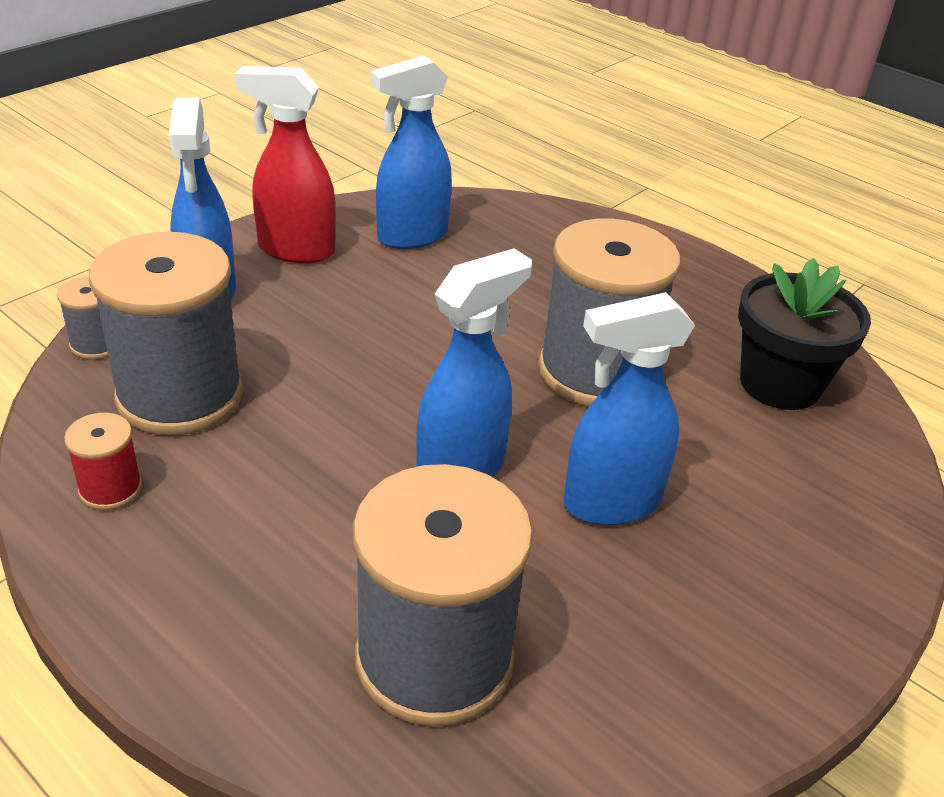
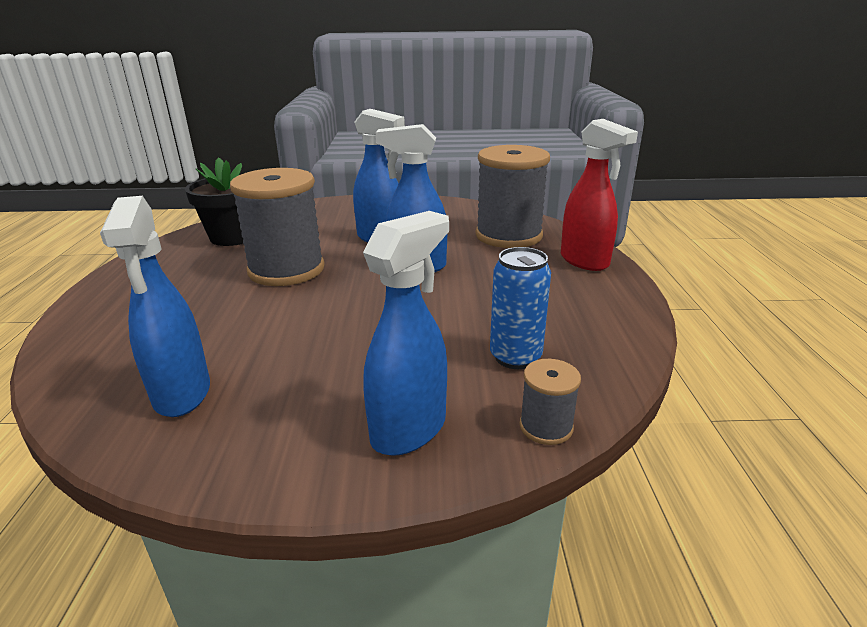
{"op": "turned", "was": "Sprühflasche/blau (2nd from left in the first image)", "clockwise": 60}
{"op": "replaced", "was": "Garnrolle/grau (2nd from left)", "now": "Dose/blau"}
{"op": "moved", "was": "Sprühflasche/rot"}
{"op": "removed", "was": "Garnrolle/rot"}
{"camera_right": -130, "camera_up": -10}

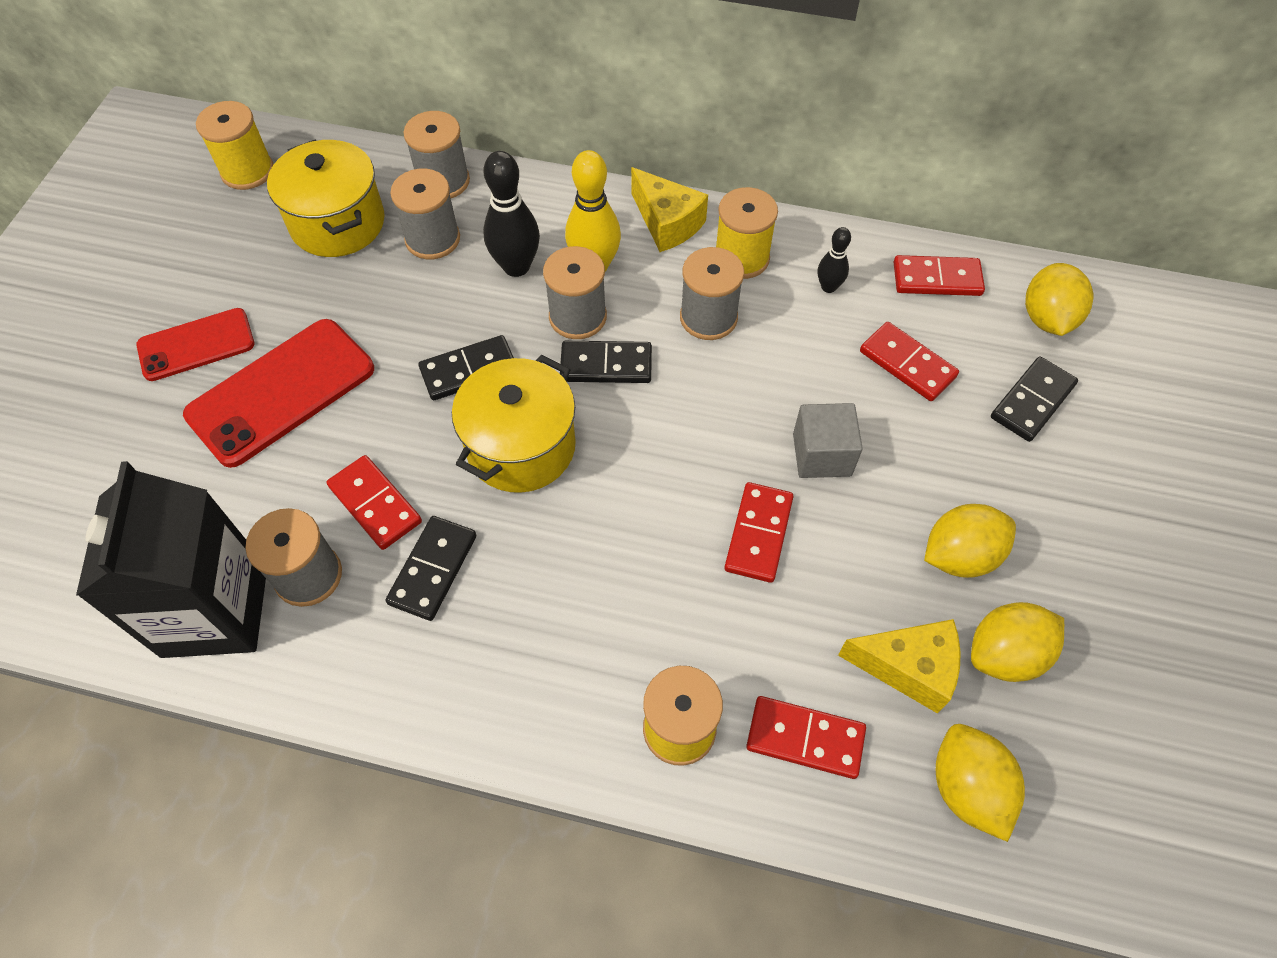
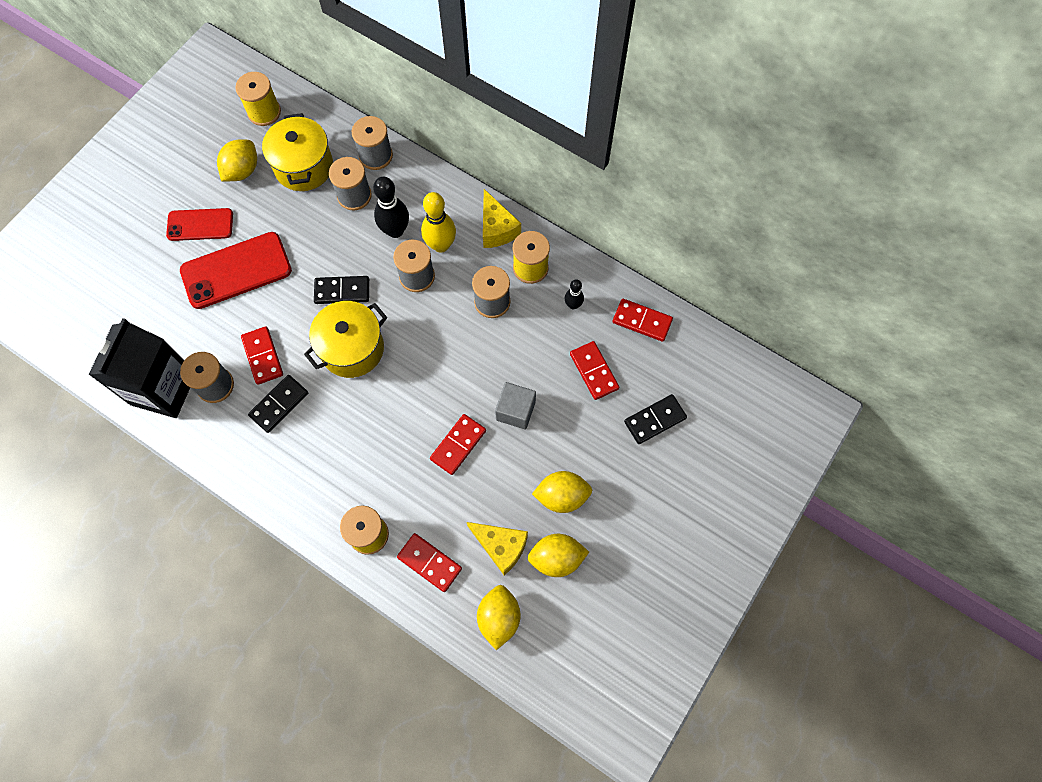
{"op": "moved", "was": "Zitrone/gelb (4th from left in the first image)", "now": "Zitrone/gelb (1st from left)"}
{"op": "removed", "was": "Dominostein/schwarz (3rd from left)"}
{"camera_right": 20, "camera_up": 10}

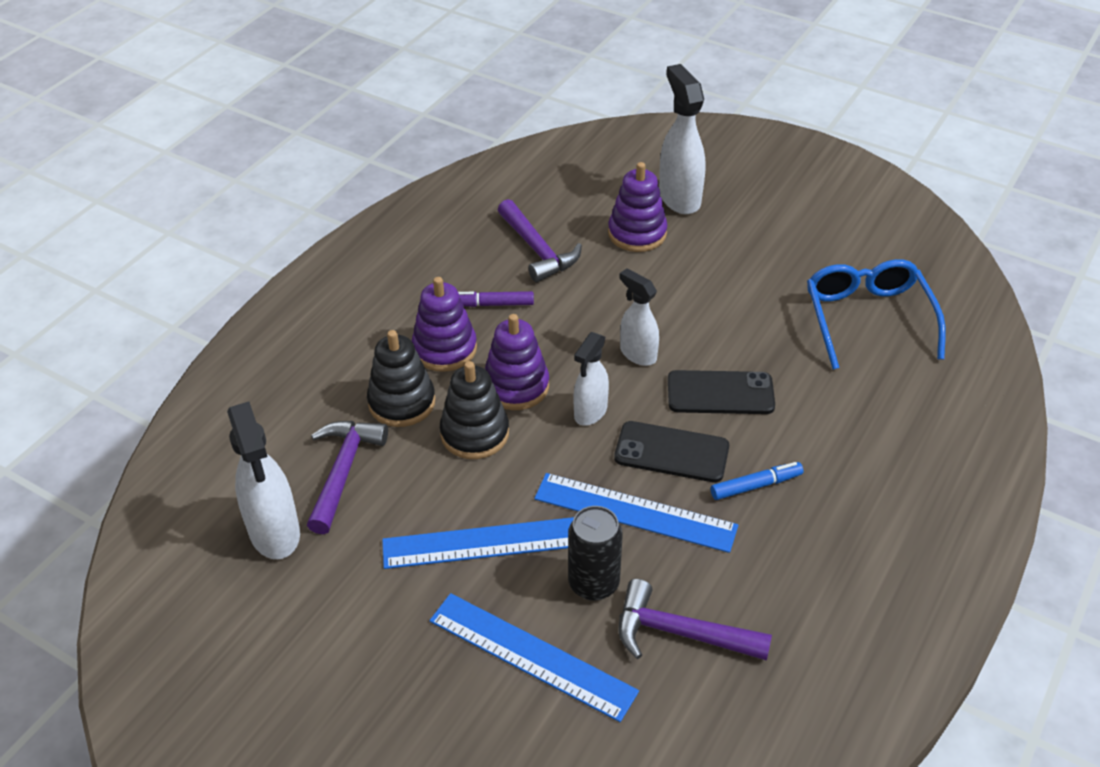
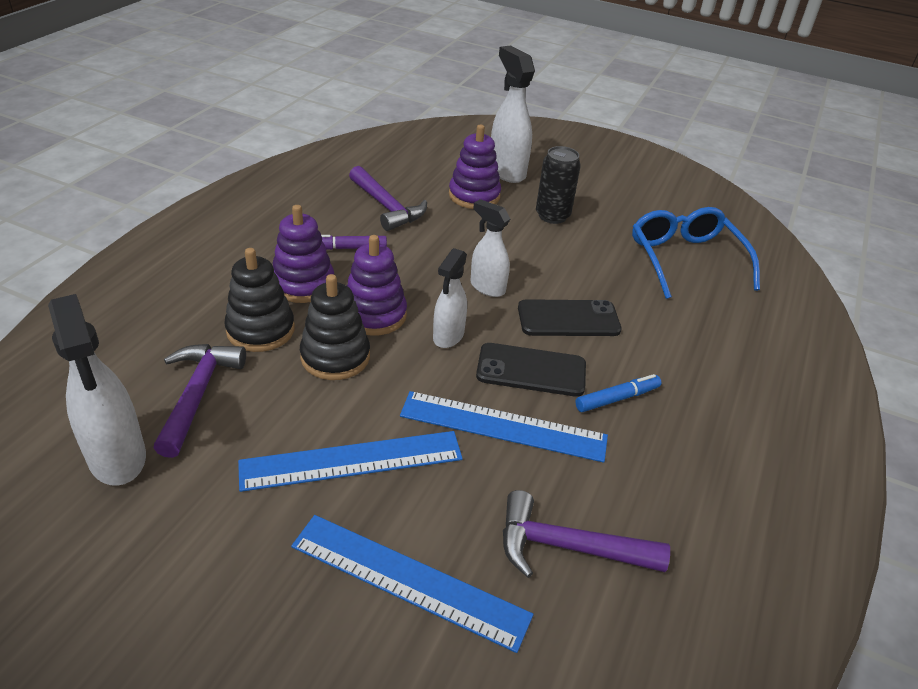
{"op": "moved", "was": "Dose/schwarz"}
{"camera_right": -10, "camera_up": -5}

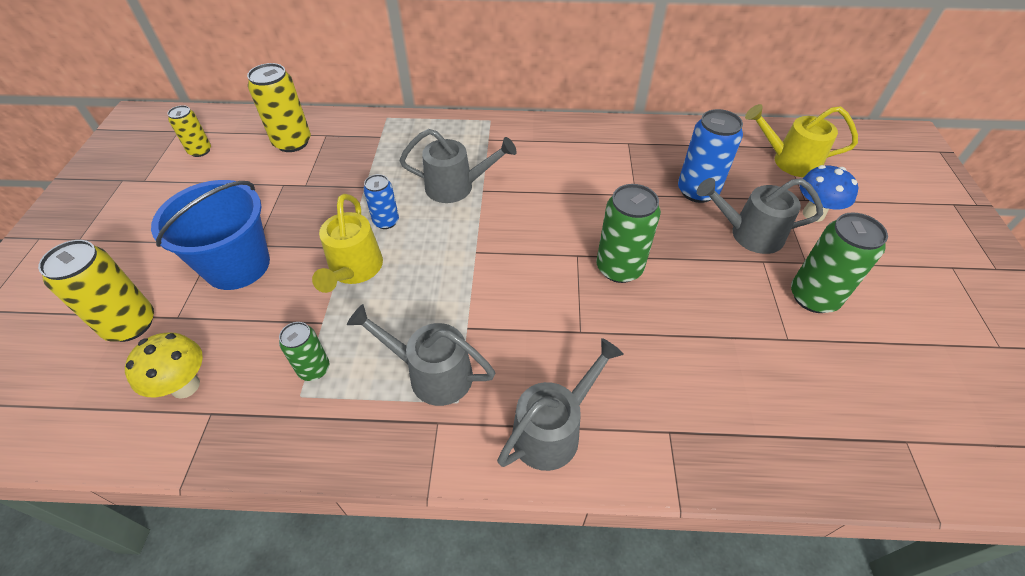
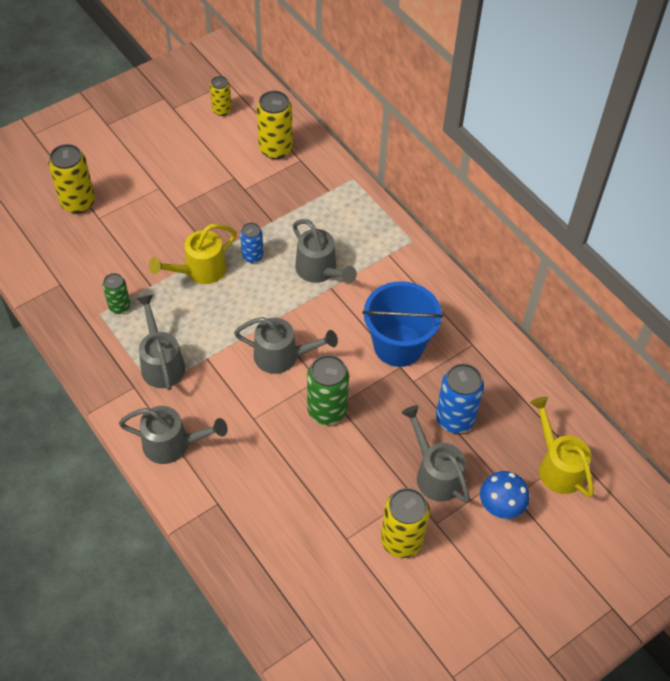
{"op": "added", "now": "Gießkanne/grau (3rd from left)"}
{"op": "moved", "was": "Eimer/blau"}
{"op": "recoloured", "was": "Dose/grün (3rd from left)", "now": "Dose/gelb (4th from left)"}
{"op": "removed", "was": "Pilz/gelb"}
{"camera_right": 50, "camera_up": 5}

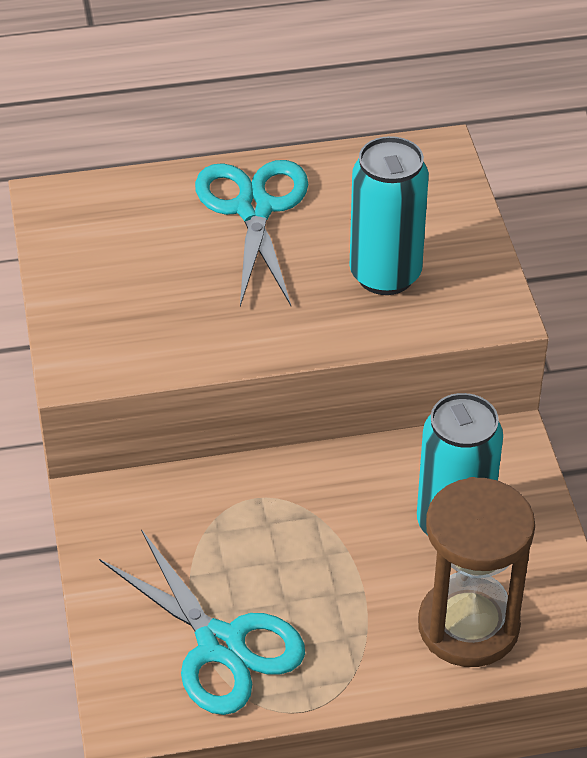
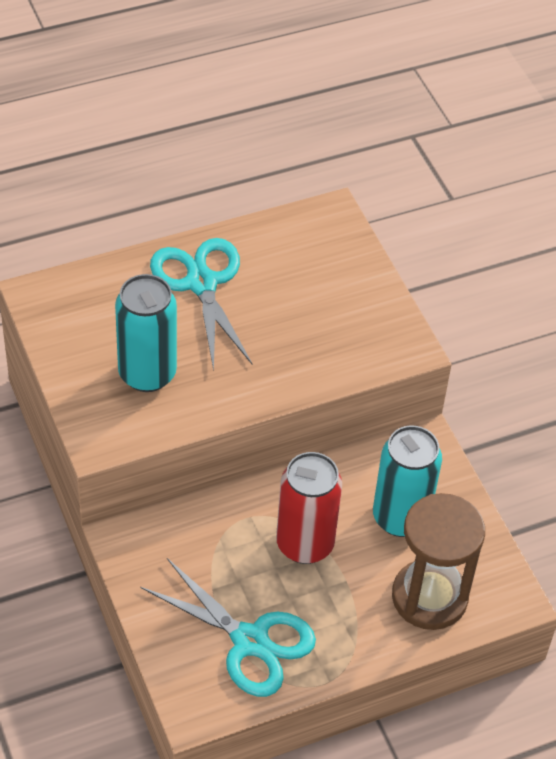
{"op": "moved", "was": "Dose/türkis (1st from left)"}
{"op": "added", "now": "Dose/rot"}
{"camera_right": -15, "camera_up": 5}

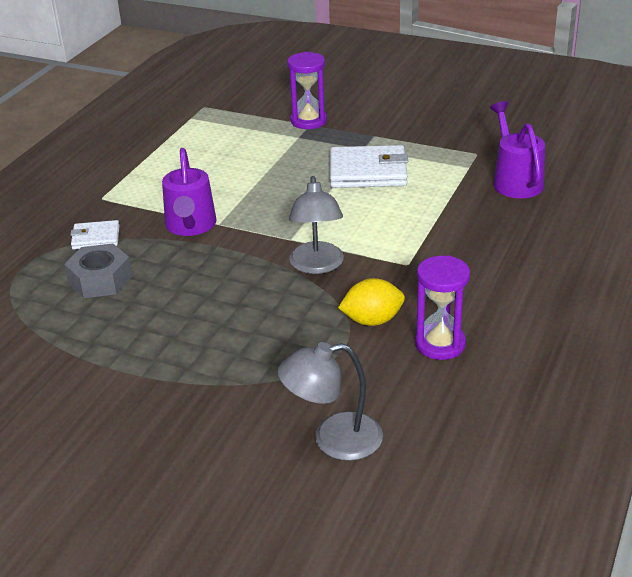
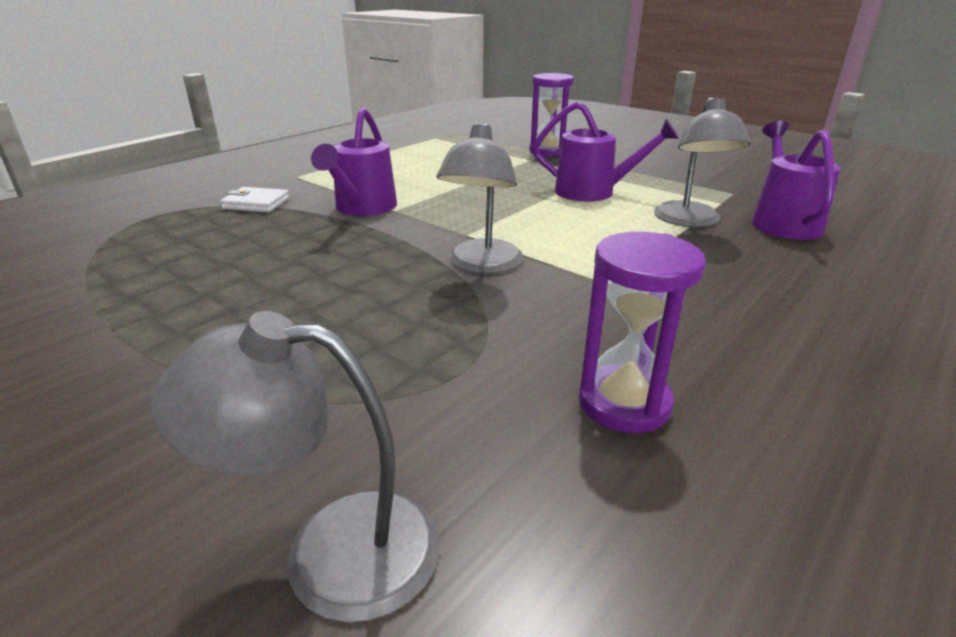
{"op": "replaced", "was": "Geldbörse/weiß (2nd from left)", "now": "Gießkanne/lila (2nd from left)"}
{"op": "added", "now": "Lampe/grau (3rd from left)"}
{"op": "removed", "was": "Sechskantmutter/grau"}
{"op": "removed", "was": "Zitrone/gelb"}
{"camera_right": 15, "camera_up": -5}

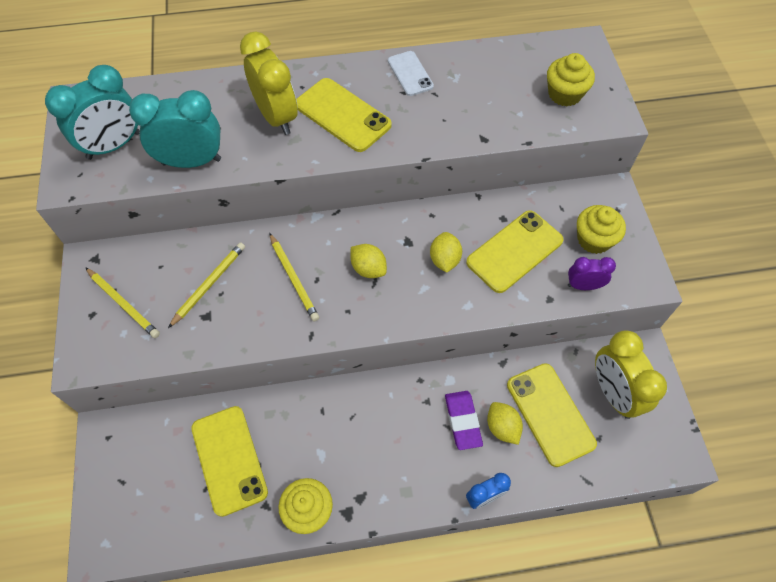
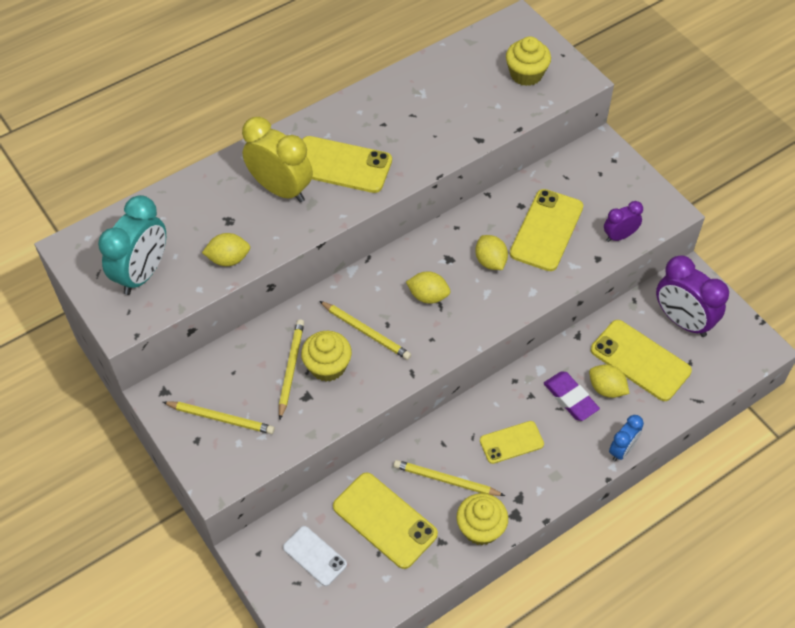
{"op": "replaced", "was": "Wecker/türkis (2nd from left)", "now": "Zitrone/gelb (1st from left)"}
{"op": "moved", "was": "Handy/weiß"}
{"op": "moved", "was": "Muffin/gelb (3rd from left in the first image)", "now": "Muffin/gelb (1st from left)"}
{"op": "added", "now": "Bleistift/gelb (4th from left)"}
{"op": "added", "now": "Handy/gelb (3rd from left)"}
{"op": "recoloured", "was": "Wecker/gelb (2nd from left)", "now": "Wecker/lila (2nd from left)"}
{"camera_right": -25, "camera_up": -5}

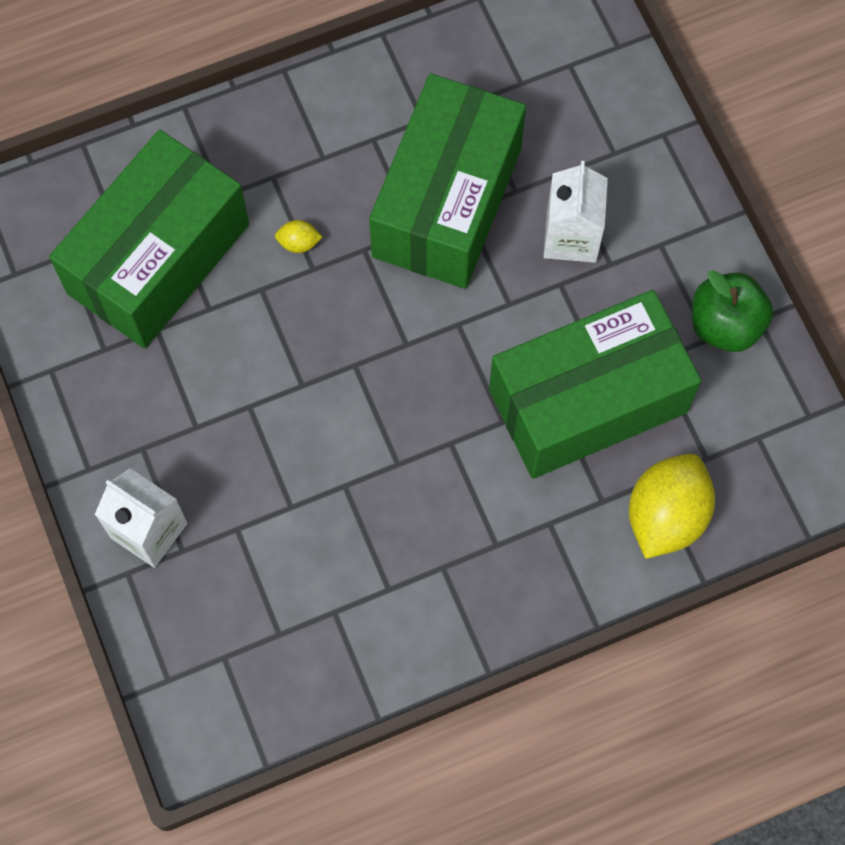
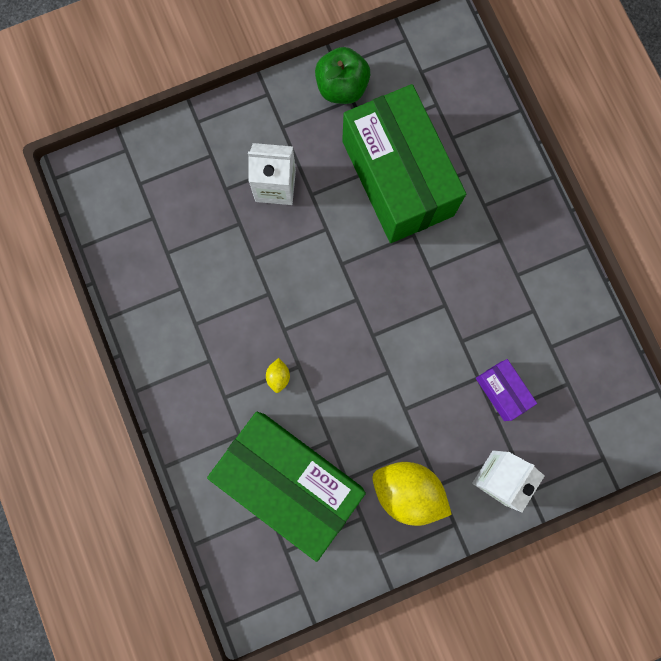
{"op": "moved", "was": "Zitrone/gelb (2nd from left)"}
{"op": "added", "now": "Schachtel/lila"}
{"op": "removed", "was": "Schachtel/grün (2nd from left)"}
{"camera_right": -90, "camera_up": 10}

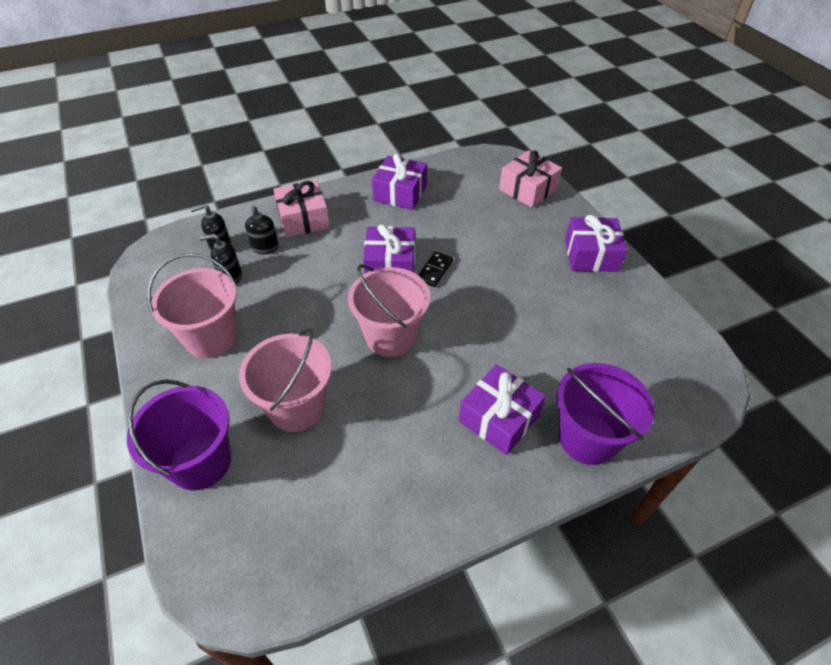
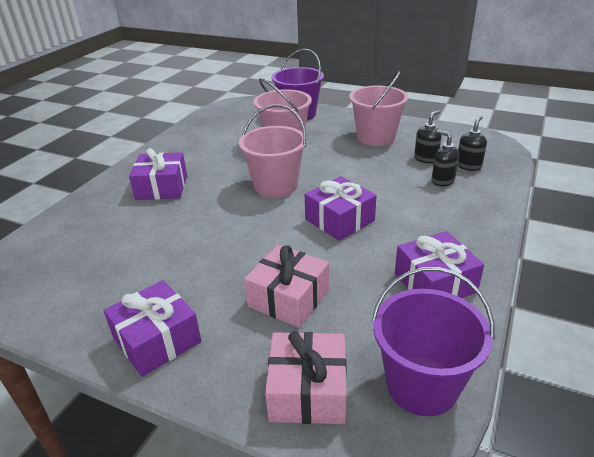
{"op": "moved", "was": "Geschenk/rosa (1st from left)"}
{"op": "moved", "was": "Eimer/lila (2nd from left)"}
{"op": "removed", "was": "Dominostein/schwarz"}
{"camera_right": 140, "camera_up": -15}

